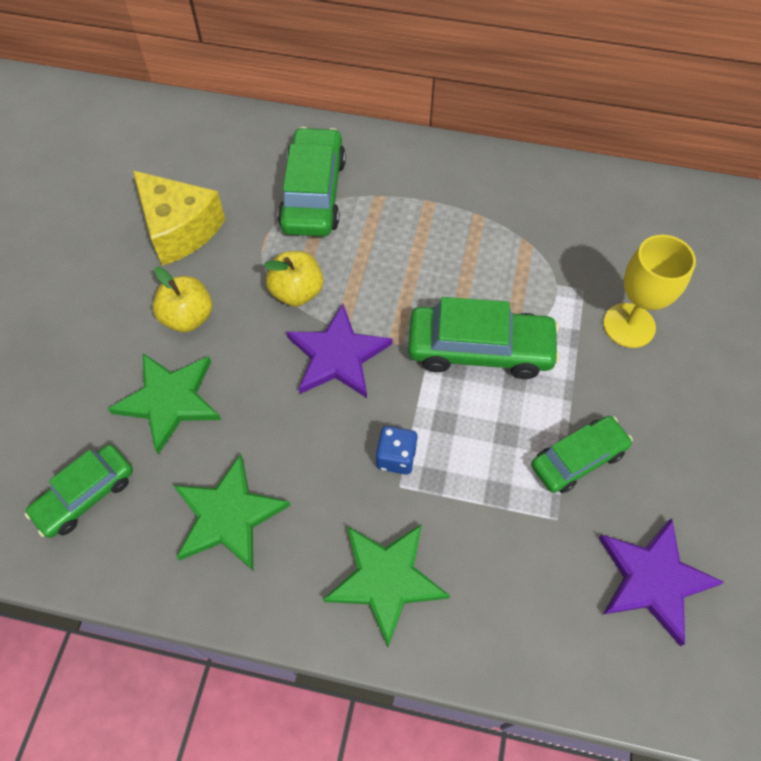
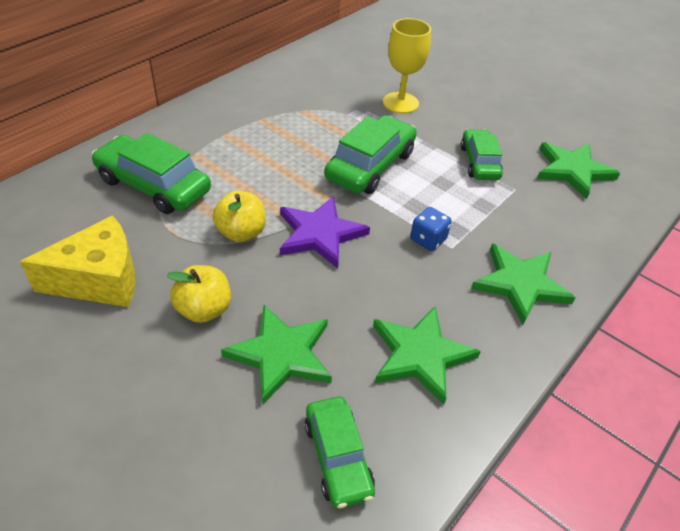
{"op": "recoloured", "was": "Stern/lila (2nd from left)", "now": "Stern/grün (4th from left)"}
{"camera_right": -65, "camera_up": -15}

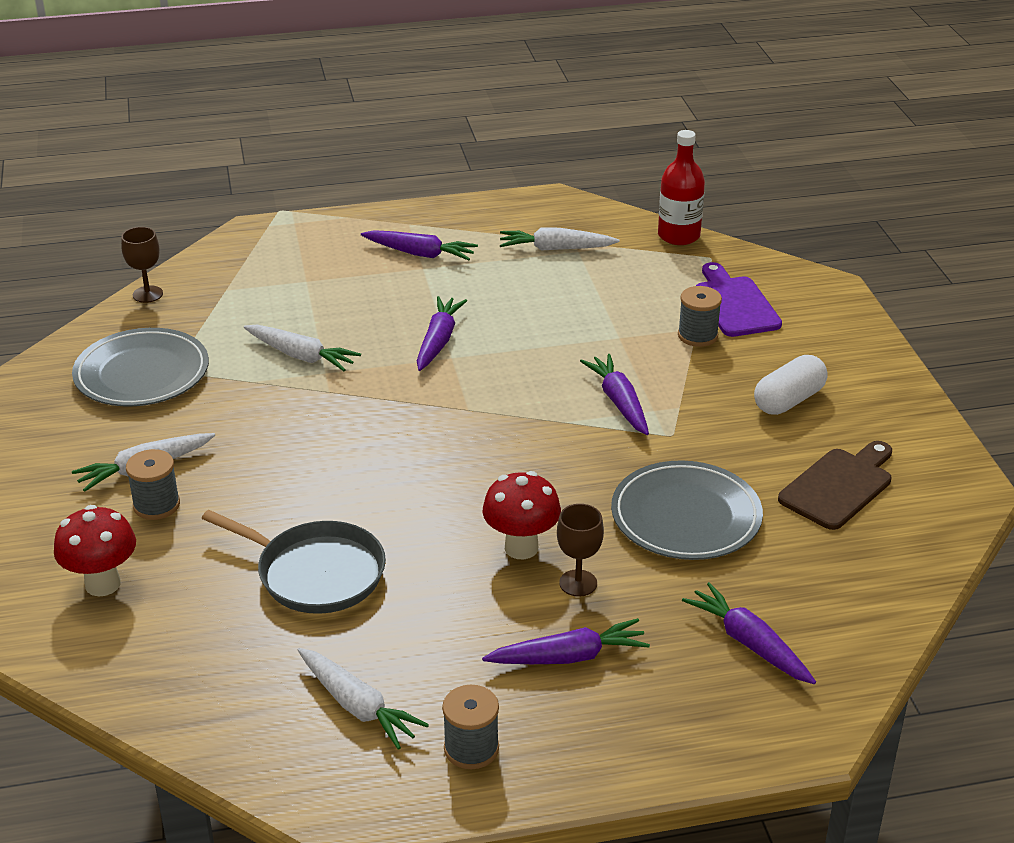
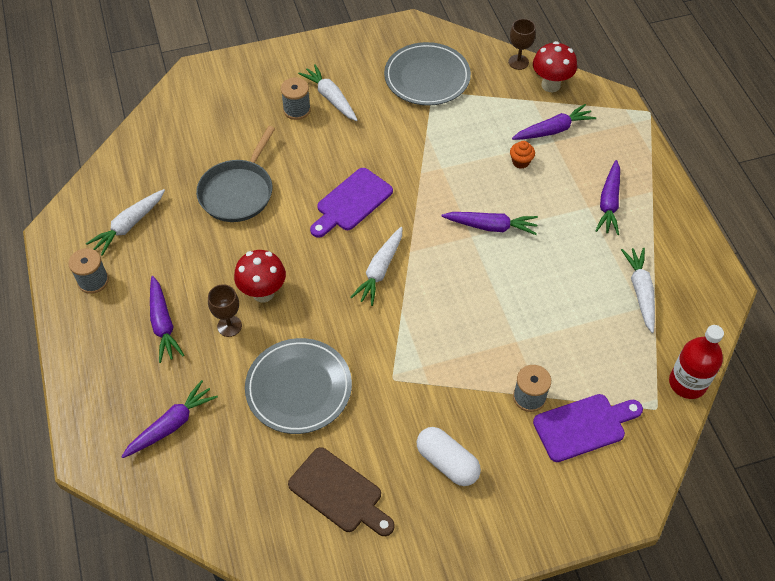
{"op": "added", "now": "Schneidebrett/lila (1st from left)"}
{"op": "moved", "was": "Karotte/weiß (2nd from left in the first image)", "now": "Karotte/weiß (3rd from left)"}
{"op": "added", "now": "Muffin/orange"}
{"op": "moved", "was": "Karotte/lila (4th from left)"}
{"op": "moved", "was": "Pilz/rot (1st from left in the first image)", "now": "Pilz/rot (2nd from left)"}
{"camera_right": 85, "camera_up": 20}

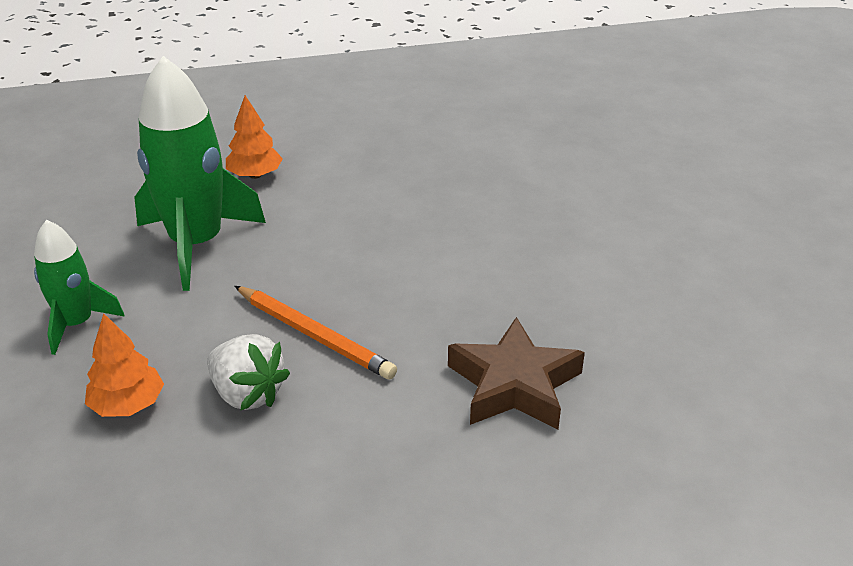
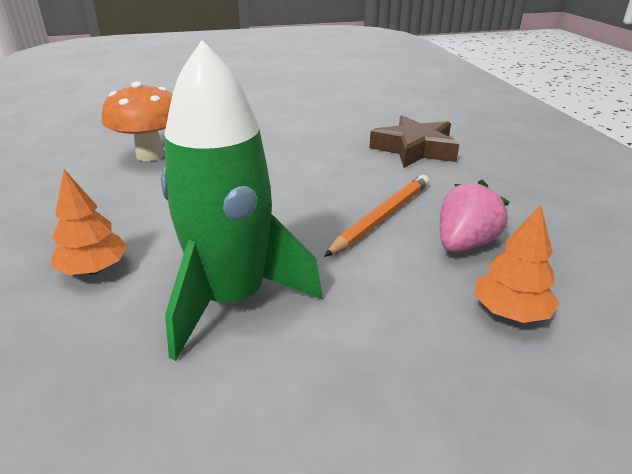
{"op": "added", "now": "Pilz/orange"}
{"op": "recoloured", "was": "Erdbeere/weiß", "now": "Erdbeere/rosa"}
{"op": "removed", "was": "Rakete/grün (1st from left)"}
{"camera_right": -90, "camera_up": -5}

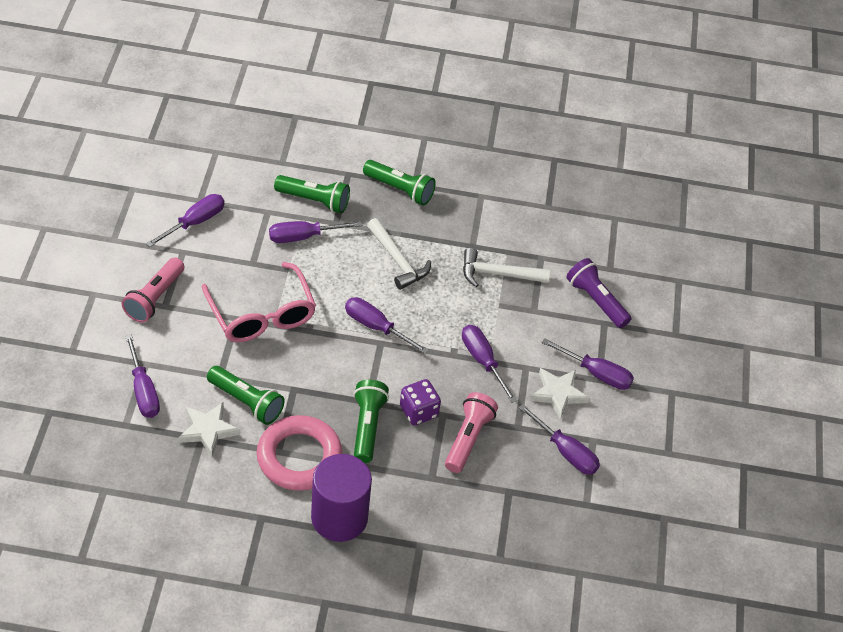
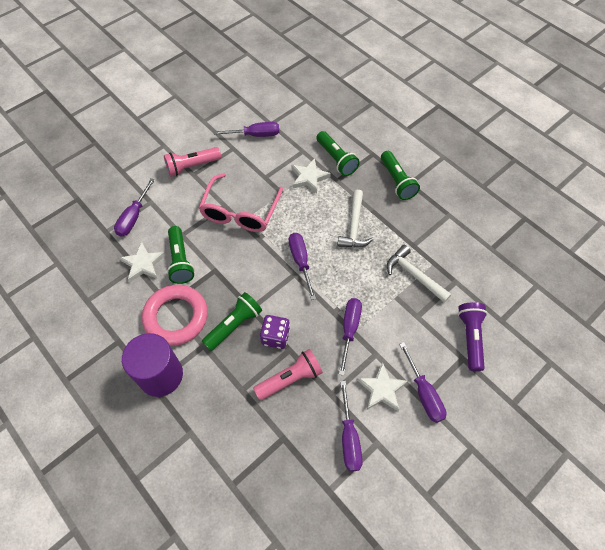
{"op": "replaced", "was": "Schraubenzieher/lila (3rd from left)", "now": "Stern/weiß (2nd from left)"}
{"camera_right": 45, "camera_up": 10}

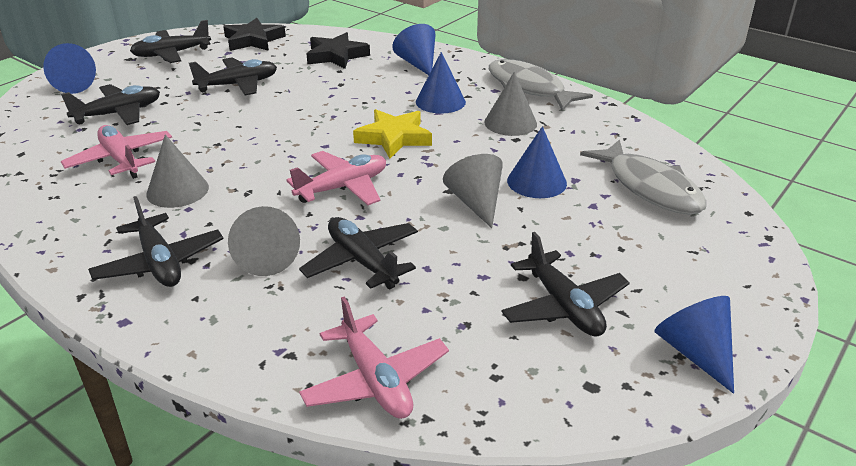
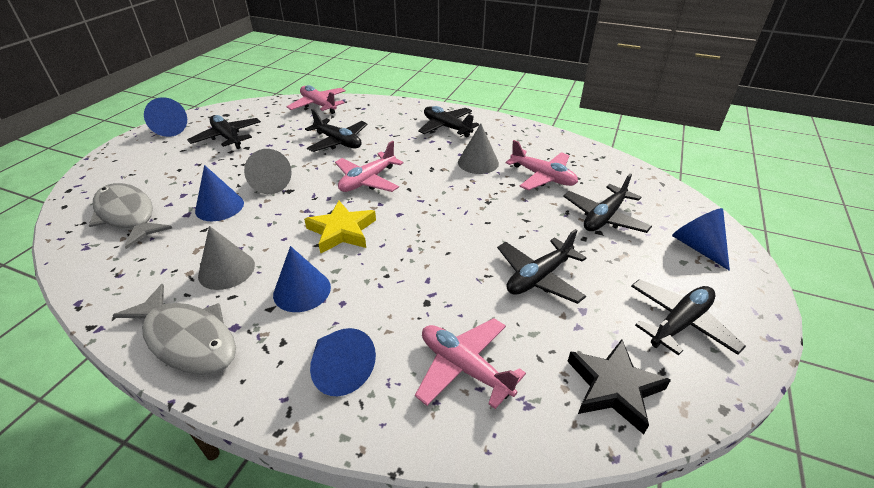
{"op": "replaced", "was": "Stern/schwarz (2nd from left)", "now": "Flugzeug/rosa (3rd from left)"}
{"op": "removed", "was": "Kegel/grau (2nd from left)"}
{"camera_right": 165, "camera_up": 5}

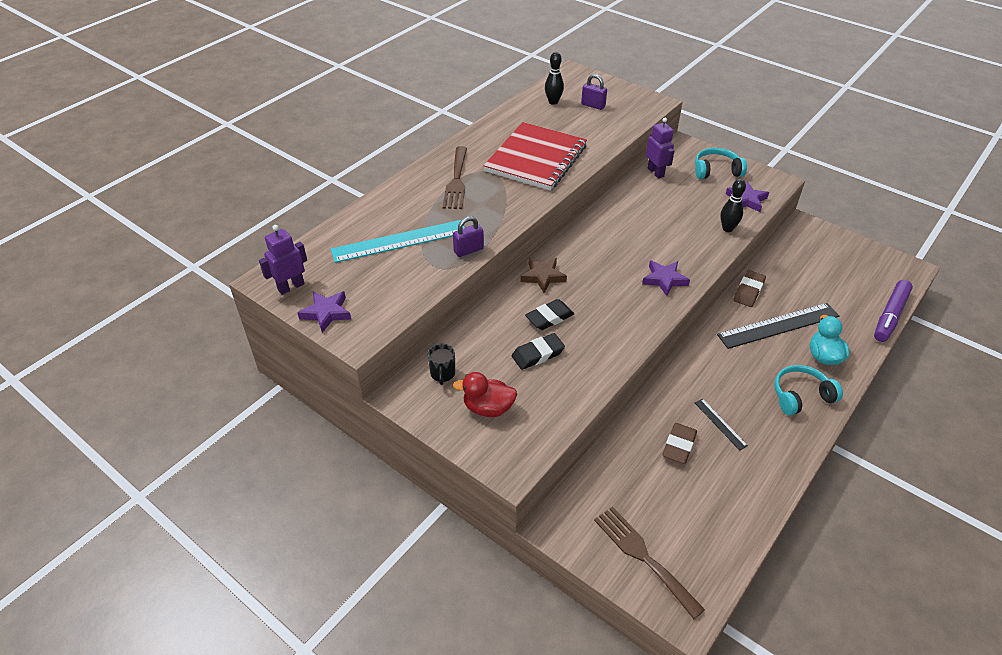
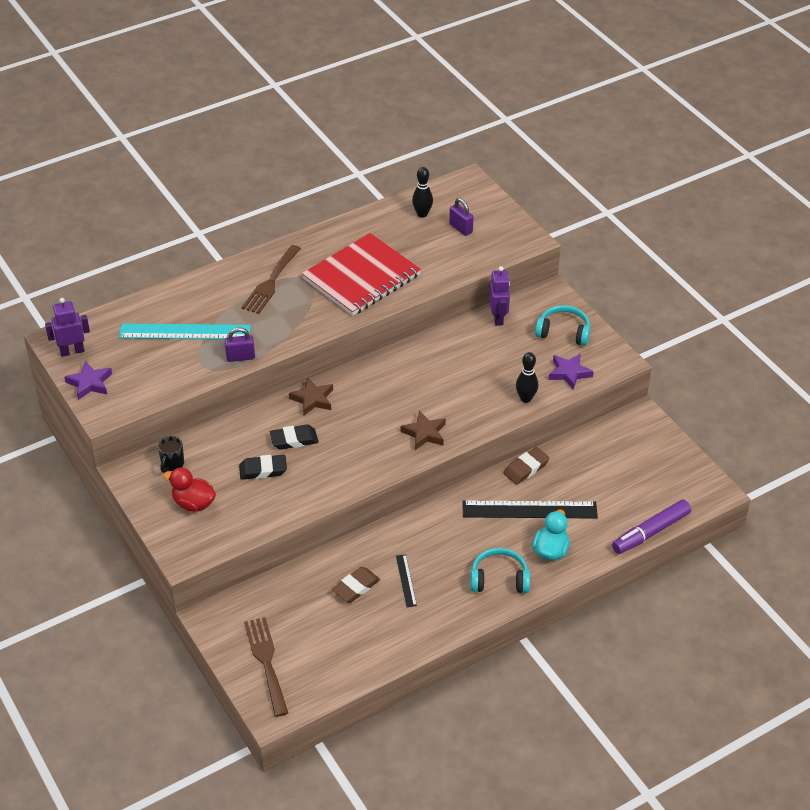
{"op": "recoloured", "was": "Stern/lila (2nd from left)", "now": "Stern/braun (2nd from left)"}
{"camera_right": 20, "camera_up": 0}

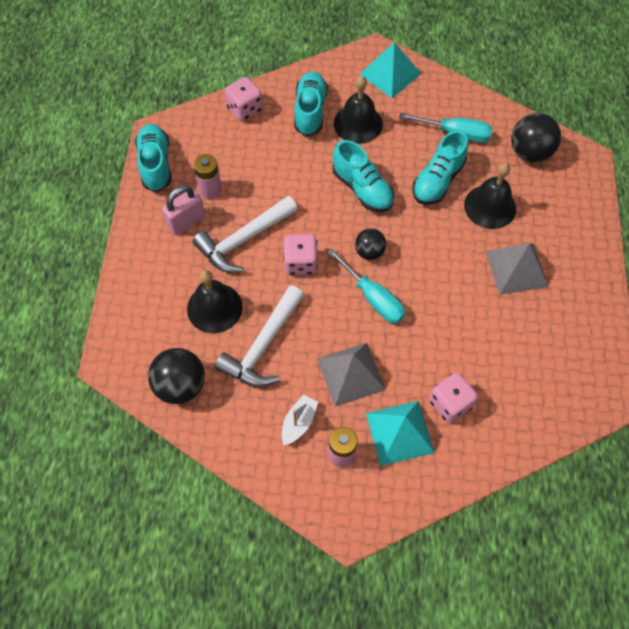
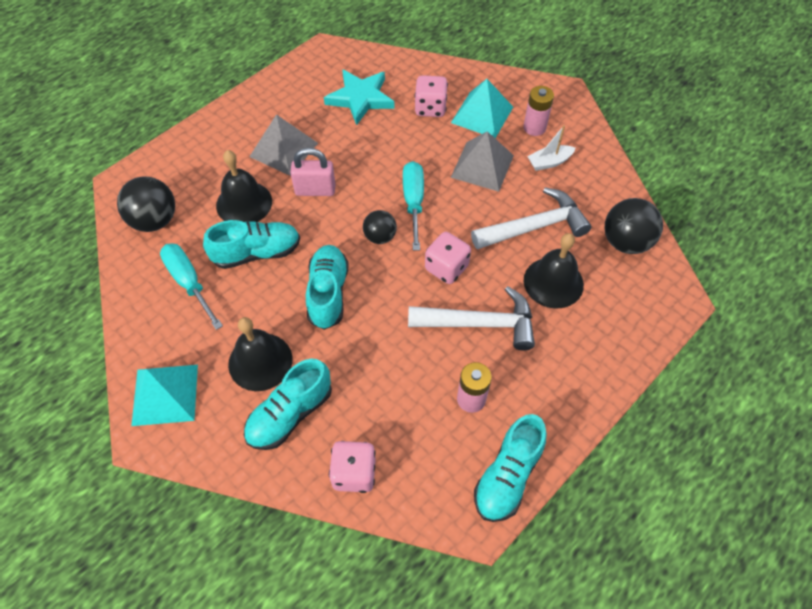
{"op": "moved", "was": "Vorhängeschloss/rosa"}
{"op": "added", "now": "Stern/türkis"}
{"camera_right": -140, "camera_up": -5}

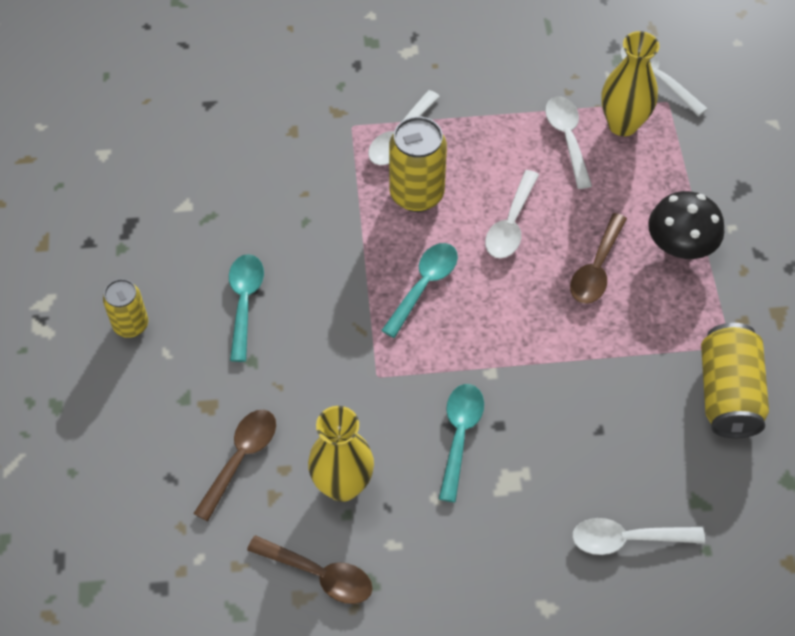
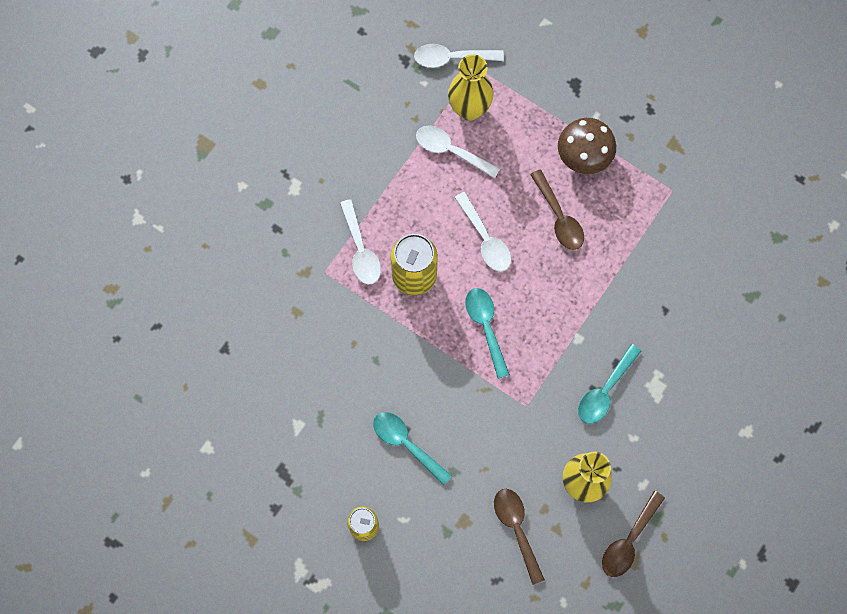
{"op": "recoloured", "was": "Pilz/schwarz", "now": "Pilz/braun"}
{"op": "turned", "was": "Löffel/türkis (3rd from left)", "clockwise": -105}
{"op": "turned", "was": "Löffel/braun (2nd from left in the first image)", "clockwise": 150}
{"op": "removed", "was": "Löffel/weiß (4th from left)"}
{"op": "removed", "was": "Dose/gelb (3rd from left)"}
{"camera_right": -50, "camera_up": 15}

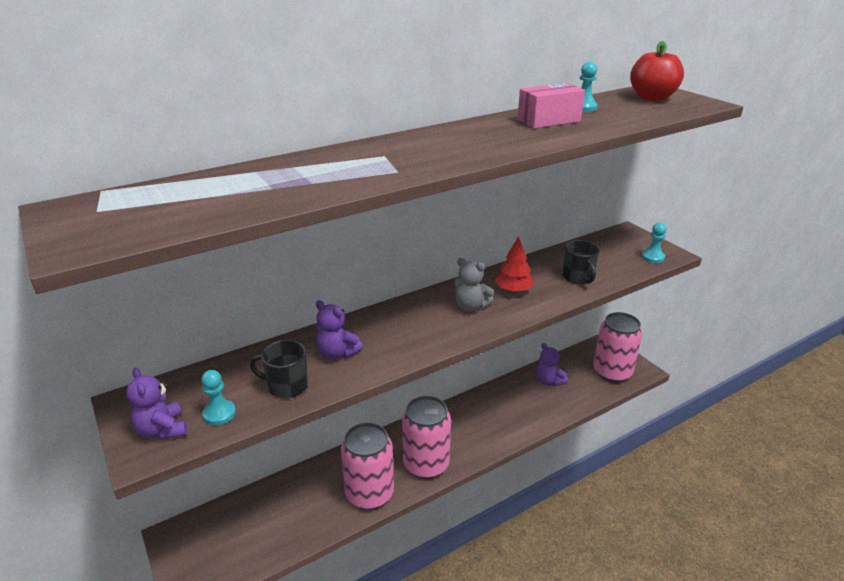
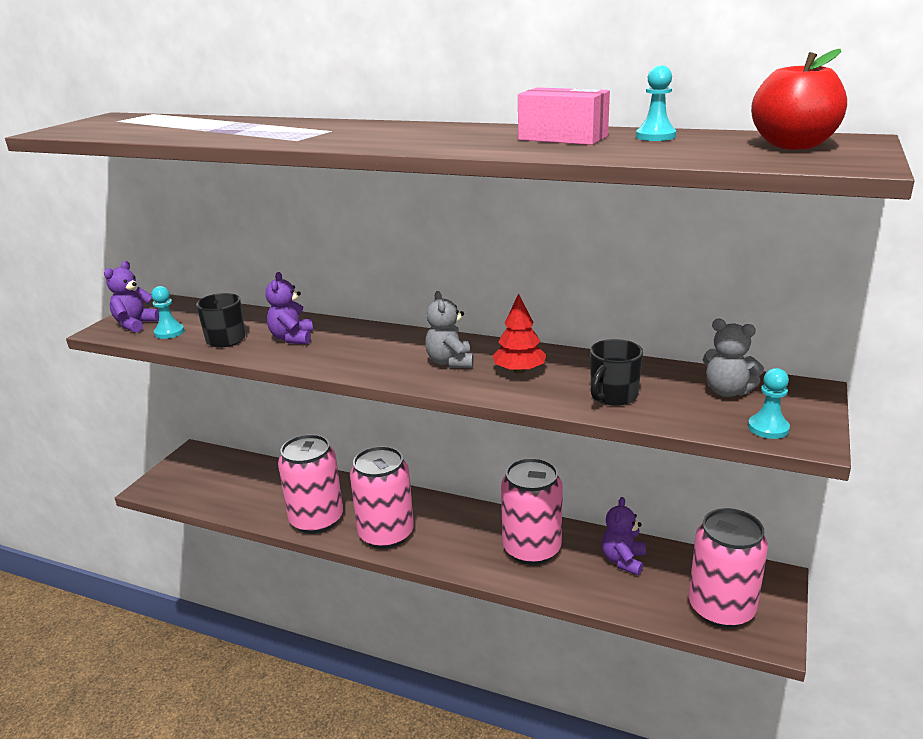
{"op": "added", "now": "Dose/rosa (3rd from left)"}
{"op": "added", "now": "Teddybär/grau (2nd from left)"}
{"camera_right": 55, "camera_up": -5}

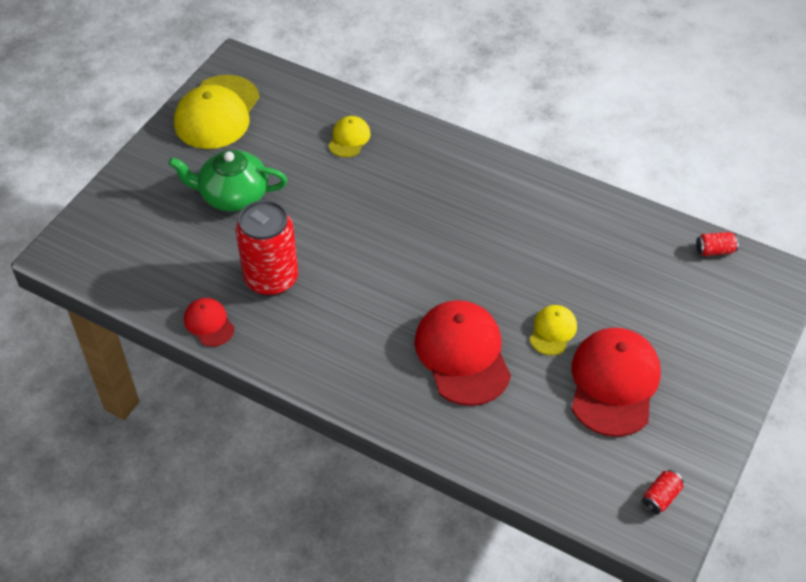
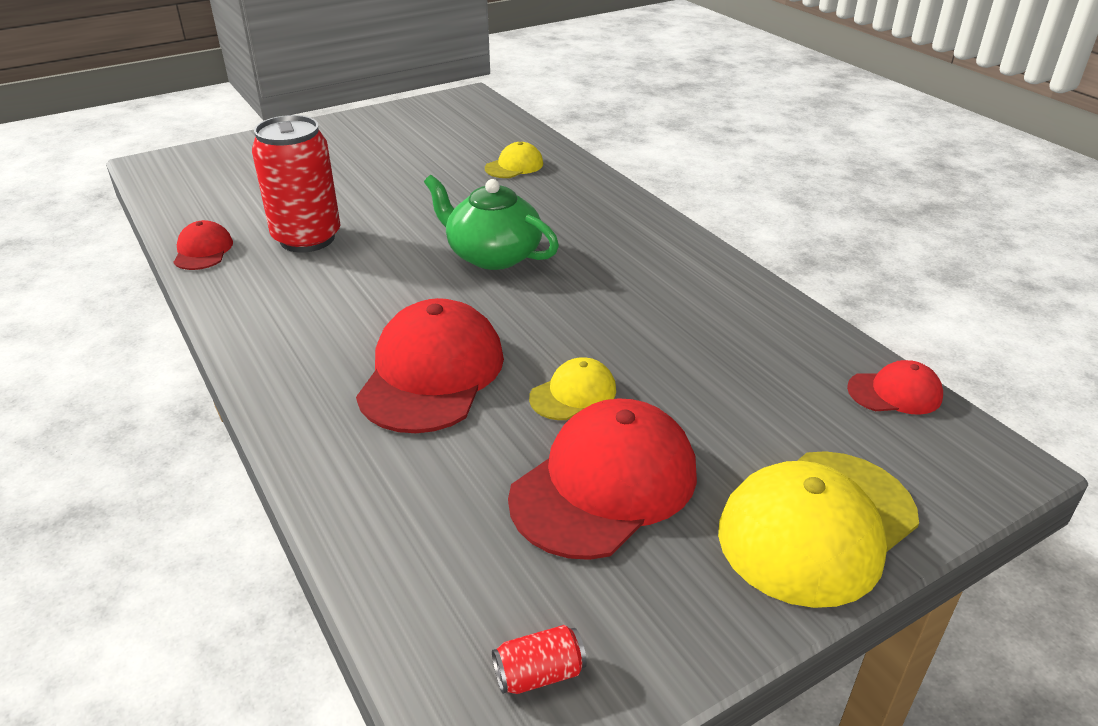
{"op": "moved", "was": "Teekanne/grün"}
{"op": "moved", "was": "Kappe/gelb (1st from left in the first image)", "now": "Kappe/gelb (3rd from left)"}
{"op": "replaced", "was": "Dose/rot (3rd from left)", "now": "Kappe/rot (4th from left)"}
{"camera_right": 30, "camera_up": -15}

